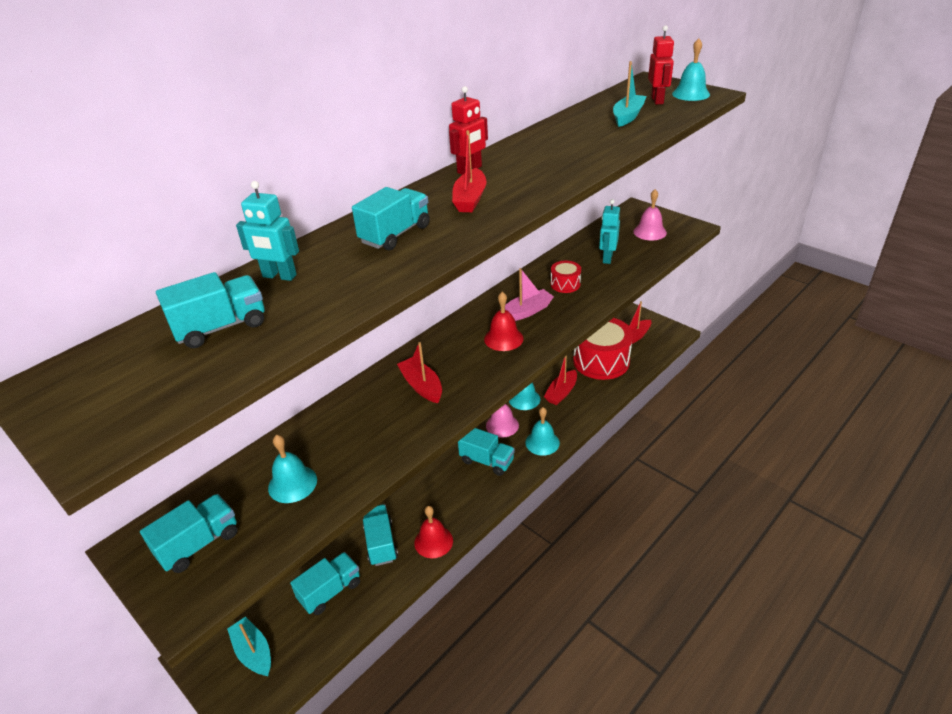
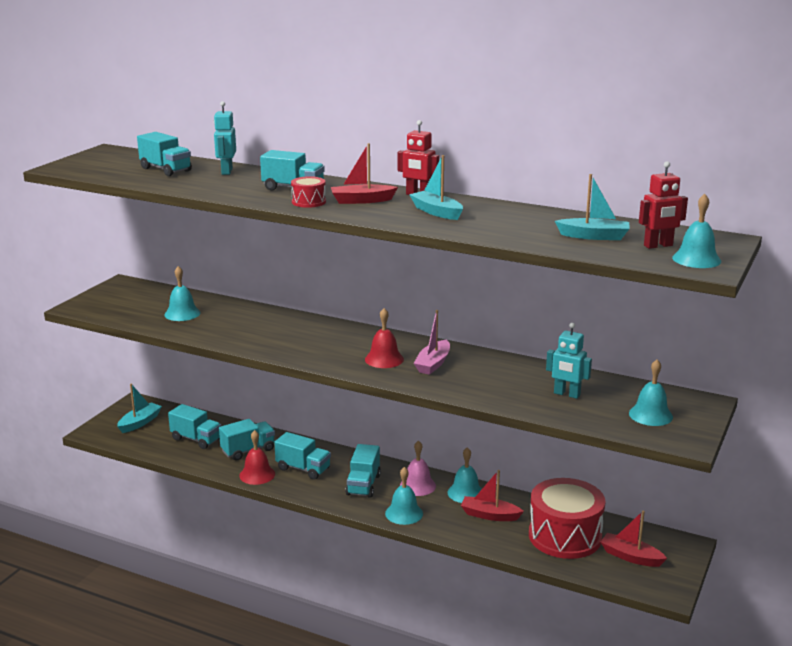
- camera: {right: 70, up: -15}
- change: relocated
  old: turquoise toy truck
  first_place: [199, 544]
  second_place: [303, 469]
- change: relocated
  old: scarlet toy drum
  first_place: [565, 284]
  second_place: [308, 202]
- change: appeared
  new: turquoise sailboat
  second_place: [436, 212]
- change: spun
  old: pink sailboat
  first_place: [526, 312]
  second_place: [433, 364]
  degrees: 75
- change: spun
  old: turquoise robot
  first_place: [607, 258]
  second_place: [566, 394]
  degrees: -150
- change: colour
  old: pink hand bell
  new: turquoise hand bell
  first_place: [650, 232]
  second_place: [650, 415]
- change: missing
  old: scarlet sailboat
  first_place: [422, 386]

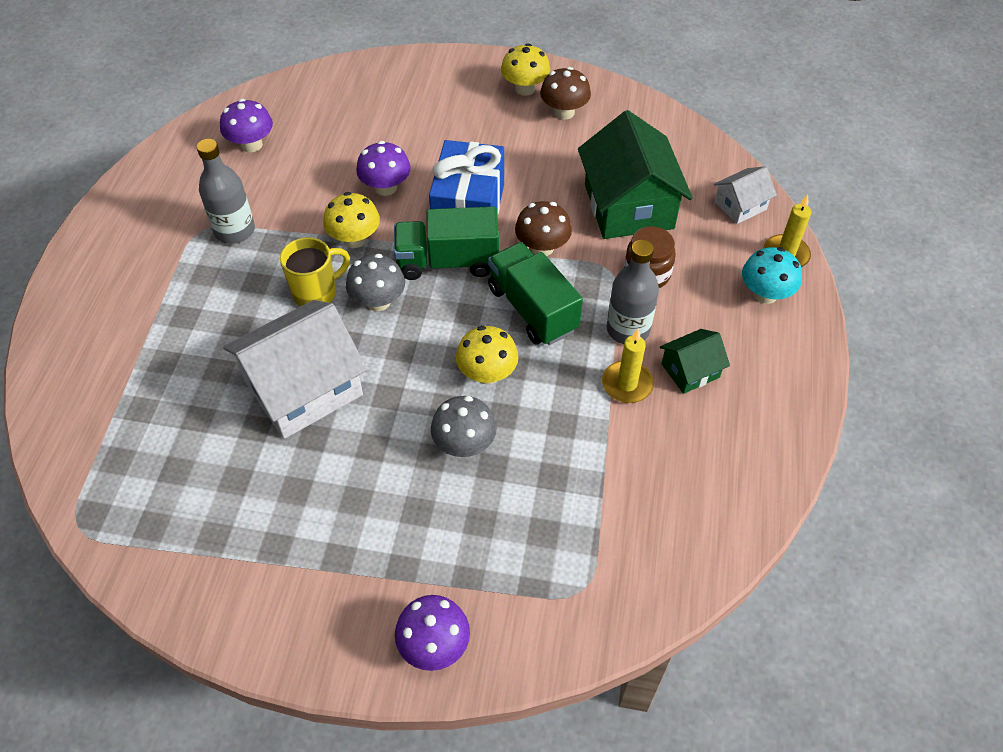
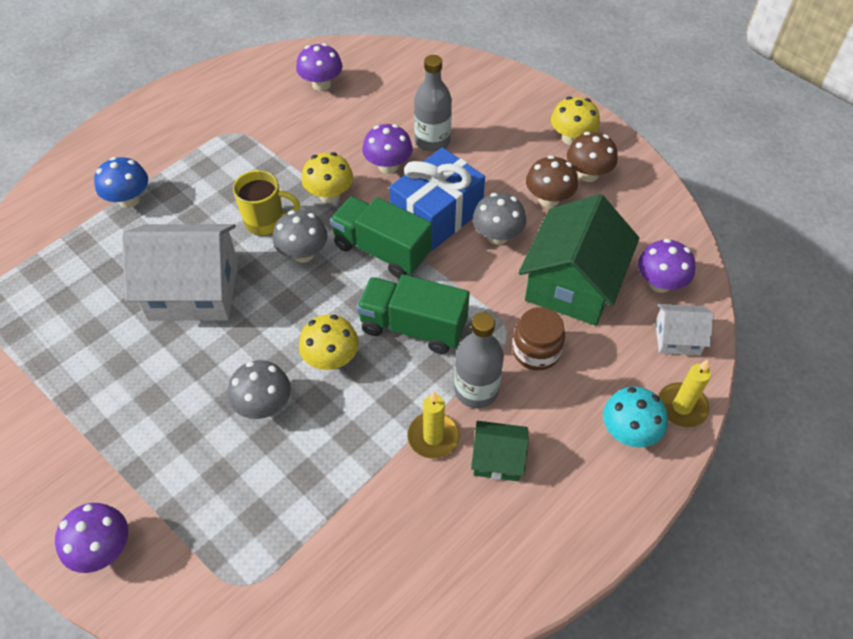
- camera: {right: 35, up: 0}
- change: appeared
  new: blue mushroom
  second_place: [129, 200]
- change: spun
  old: leaf-green toy truck
  first_place: [532, 309]
  second_place: [413, 327]
  degrees: -75
- change: relocated
  old: gray bottle
  first_place: [235, 231]
  second_place: [432, 141]
- change: appeared
  new: gray mushroom
  second_place: [497, 236]
- change: relocated
  old: russet mushroom
  first_place: [542, 247]
  second_place: [548, 199]
- change: appeared
  new: purple mushroom
  second_place: [660, 283]

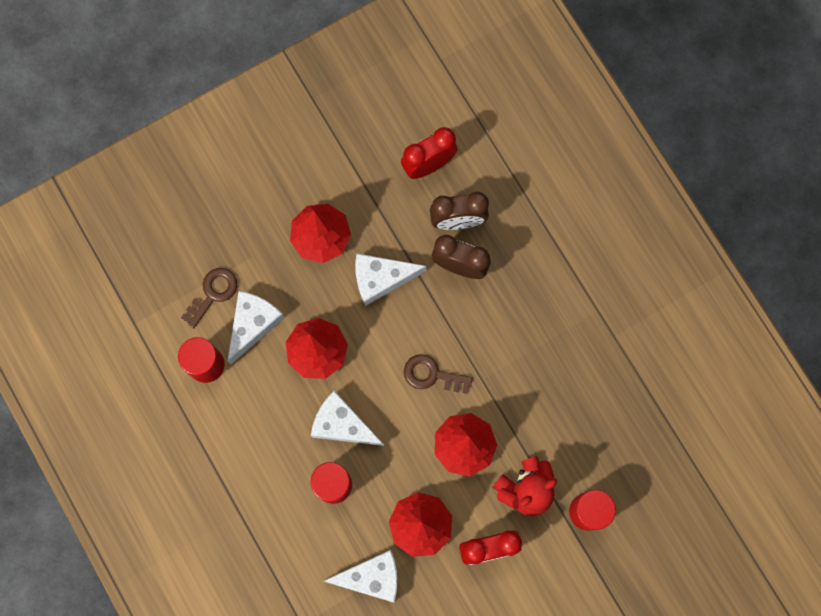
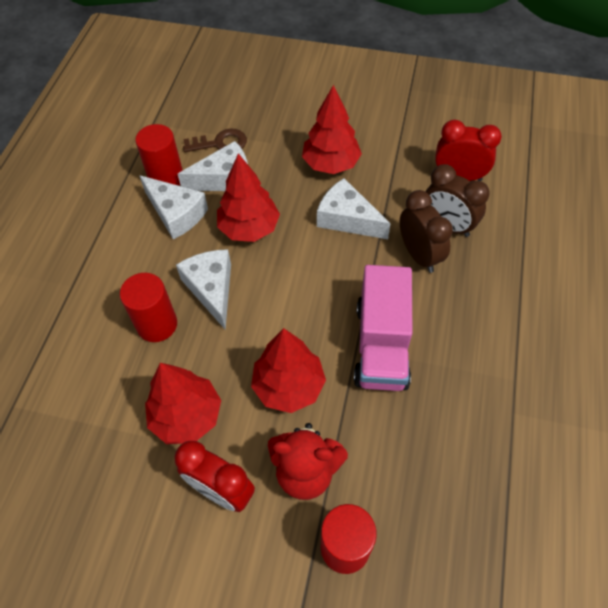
- camera: {right: 45, up: -20}
- change: relocated
  old: white cheese
  first_place: [371, 577]
  second_place: [176, 214]
- change: appeared
  new: pink toy truck
  second_place: [381, 345]
- change: missing
  old: russet key
  first_place: [432, 375]

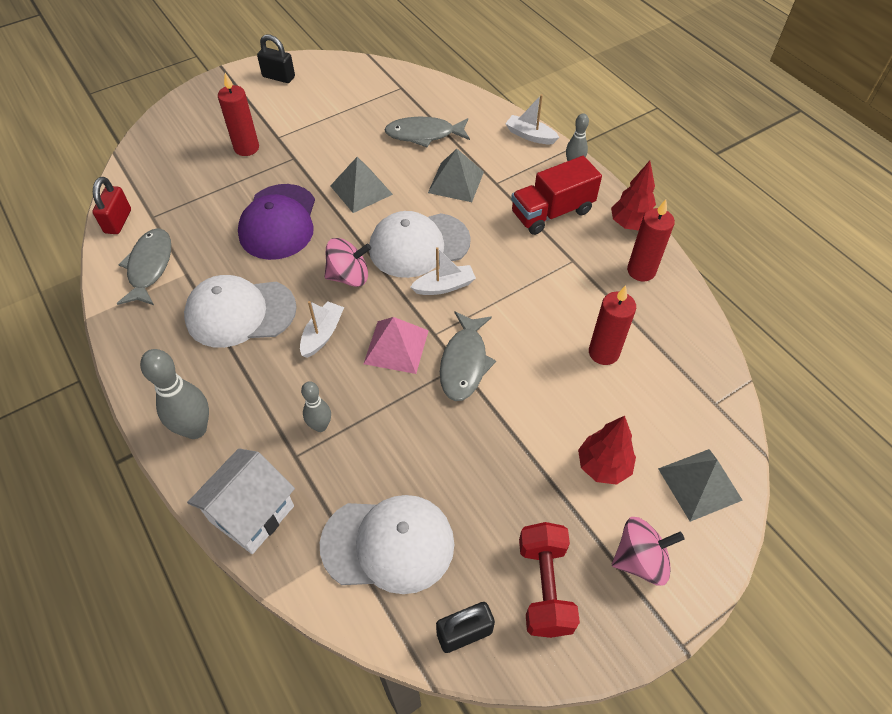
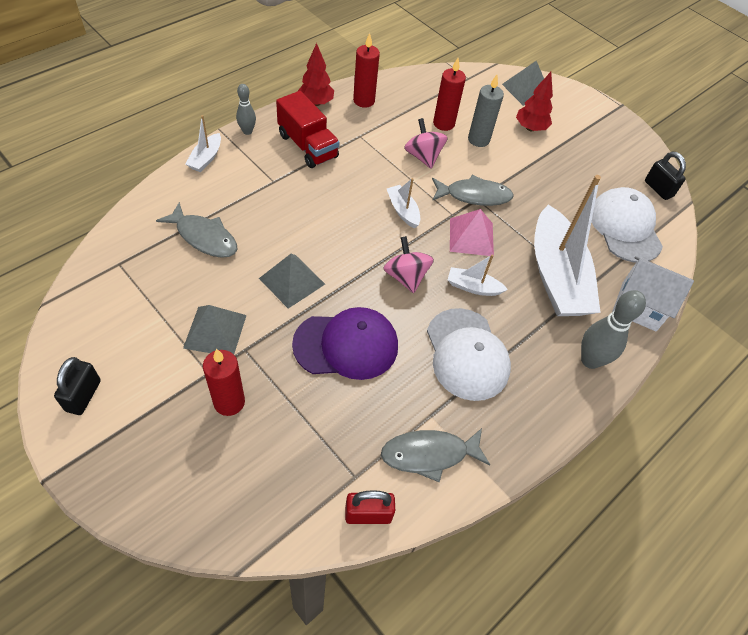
- camera: {right: -105, up: 0}
- change: spun
  old: gray toy fish
  first_place: [424, 134]
  second_place: [204, 237]
  degrees: -45
- change: relocated
  old: gray pyramid shape
  first_place: [456, 182]
  second_place: [215, 331]
- change: relocated
  old: pink whirligig
  first_place: [640, 560]
  second_place: [423, 156]
- change: appeared
  new: gray wax candle
  second_place: [478, 140]
- change: exchanged
  old: gray skittle
  new: white sailboat
  first_place: [320, 426]
  second_place: [556, 276]
- change: missing
  old: white cap
  first_place: [419, 245]
- change: missing
  old: scarlet hand weight
  first_place: [544, 587]

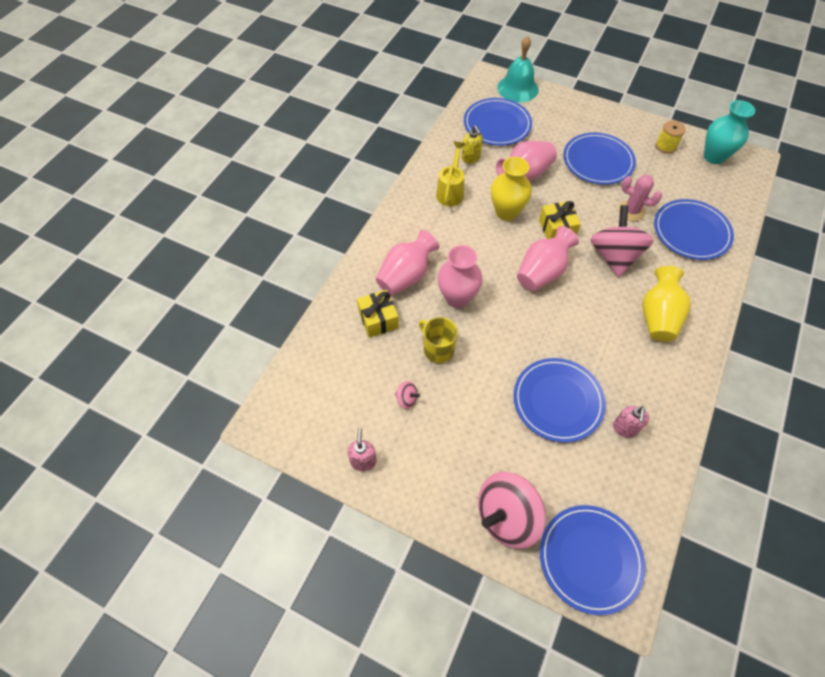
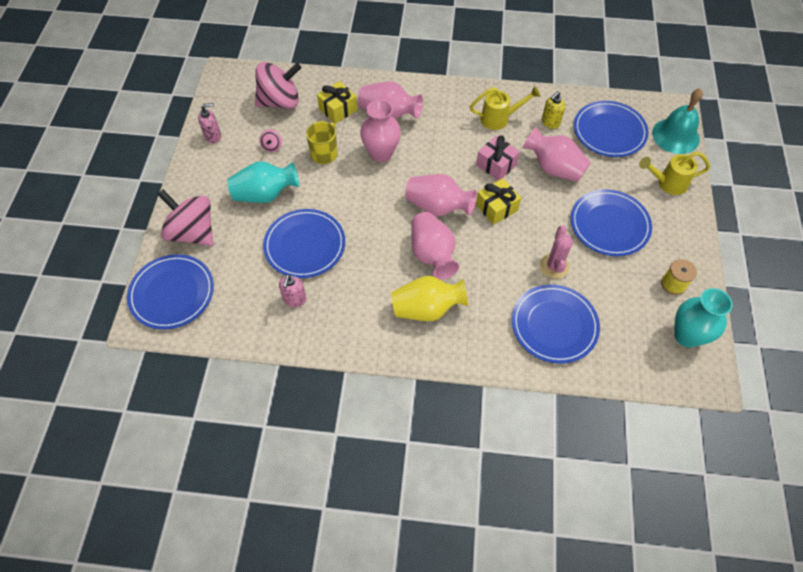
- camera: {right: 70, up: 0}
- change: appeared
  new: turquoise tall vase
  second_place: [265, 194]
- change: relocated
  old: pink whirligig
  first_place: [614, 256]
  second_place: [280, 101]
- change: spun
  old: pink soap pump
  first_place: [625, 428]
  second_place: [295, 299]
  degrees: -75
- change: appeared
  new: pink tall vase
  second_place: [432, 254]
- change: exchanged
  old: yellow tall vase
  new: pink present
  first_place: [506, 212]
  second_place: [496, 165]
- change: appeared
  new: yellow watering can
  second_place: [667, 183]

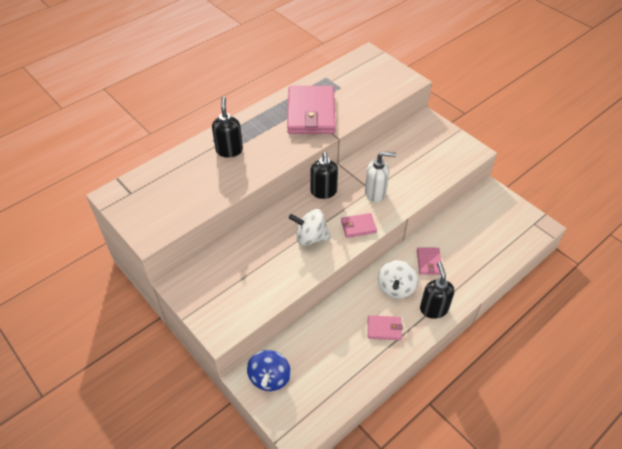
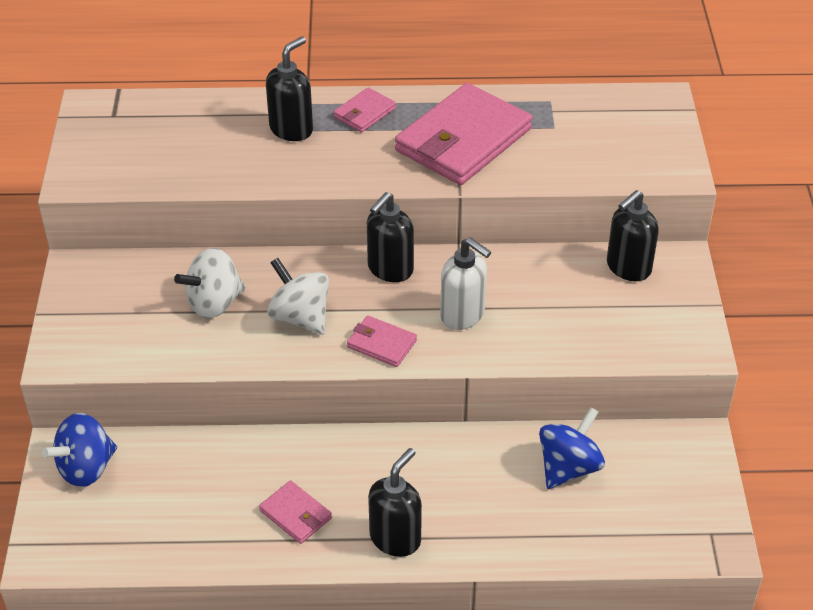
- camera: {right: 40, up: -5}
- change: relocated
  old: white whirligig
  first_place: [396, 288]
  second_place: [214, 303]
- change: relocated
  old: pink billfold
  first_place: [429, 262]
  second_place: [364, 113]
- change: appeared
  new: blue whirligig
  second_place: [568, 467]
- change: appeared
  new: black soap pump
  second_place: [628, 268]

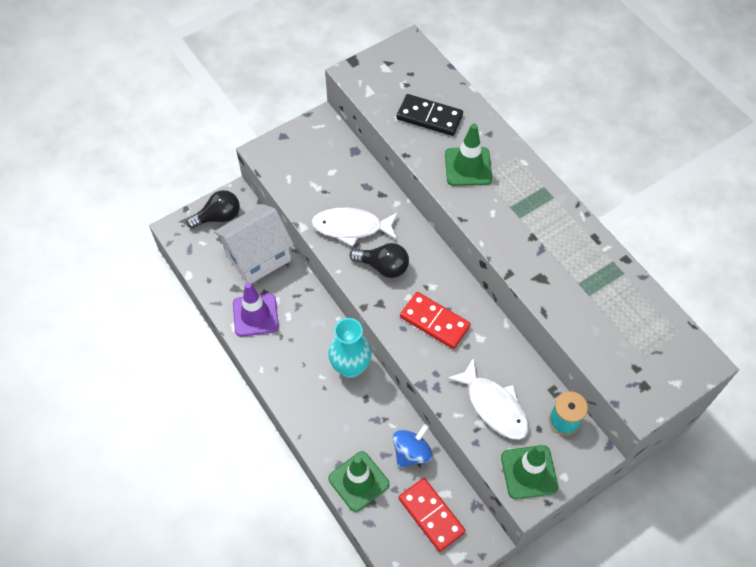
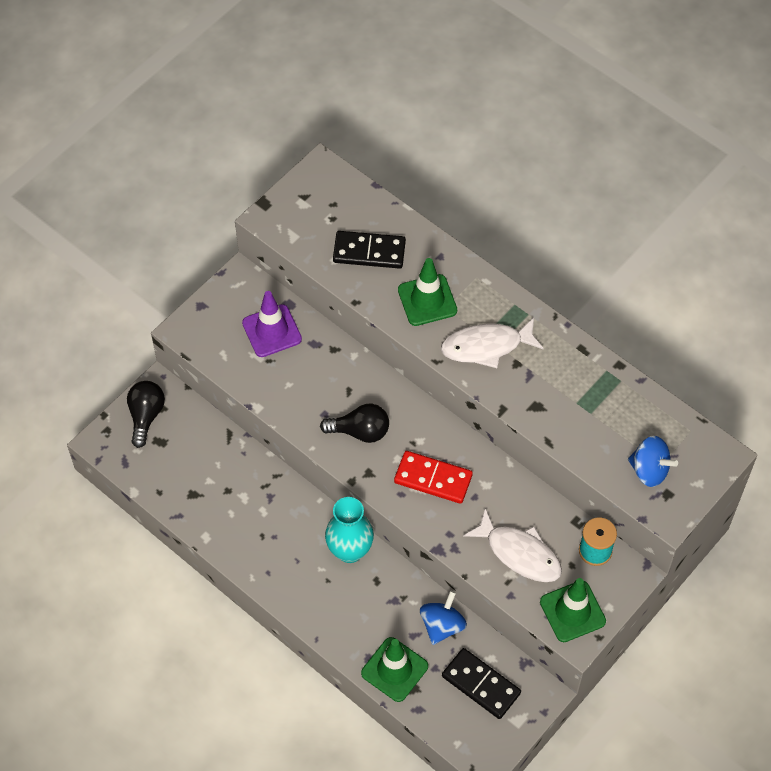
- camera: {right: -15, up: 0}
- change: spun
  old: black light bulb
  first_place: [218, 217]
  second_place: [146, 416]
  degrees: -45
- change: relocated
  old: purple traffic cone
  first_place: [255, 315]
  second_place: [272, 331]
- change: relocated
  old: white toy fish
  first_place: [351, 227]
  second_place: [486, 346]
- change: colour
  old: scarlet domino piece
  new: black domino piece
  first_place: [431, 515]
  second_place: [481, 684]
- change: appeared
  new: blue whirligig
  second_place: [649, 470]
- change: missing
  old: white toy house
  first_place: [257, 256]

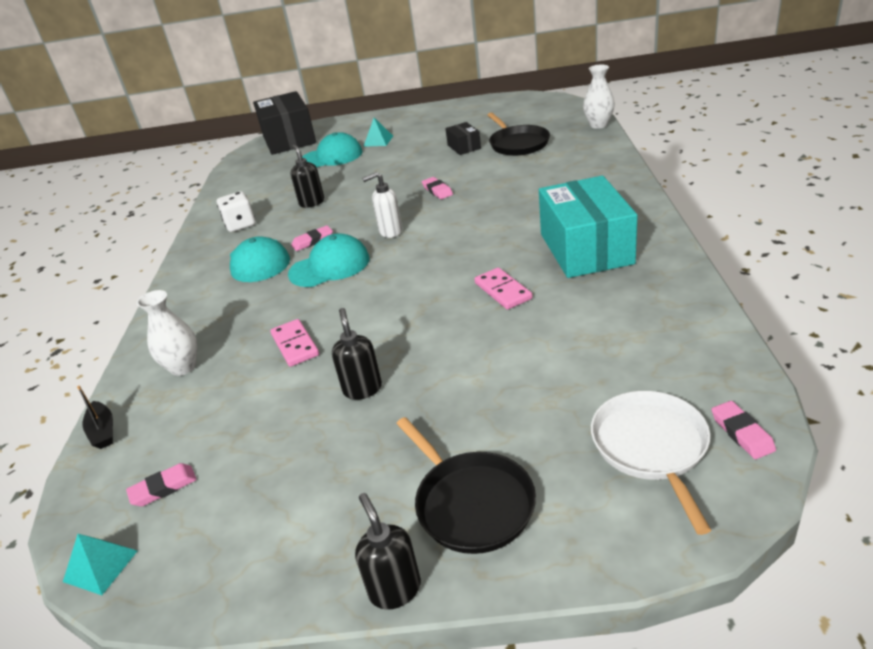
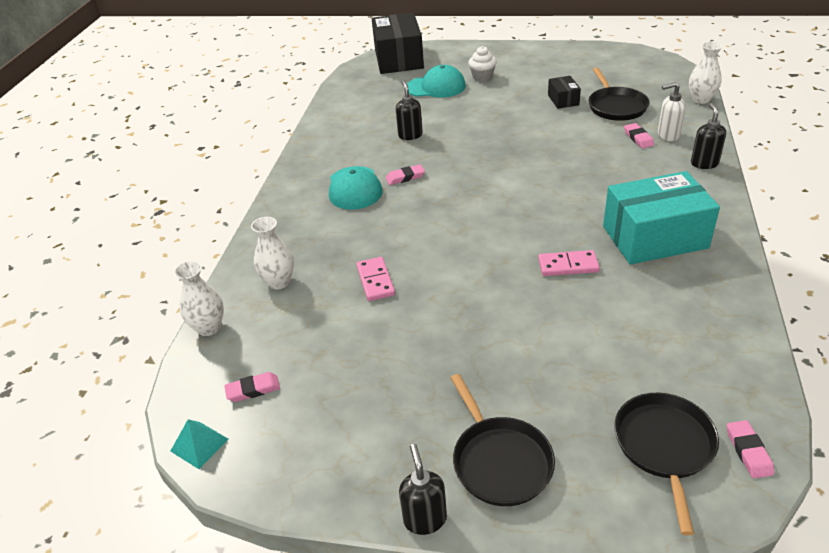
- camera: {right: 10, up: 5}
- change: exchanged
  old: black sailboat
  new: white tall vase
  first_place: [103, 431]
  second_place: [209, 327]
- change: exchanged
  old: turquoise pyramid shape
  new: white muffin
  first_place: [378, 141]
  second_place: [482, 77]
- change: spun
  old: pink domino piece
  first_place: [503, 291]
  second_place: [568, 265]
  degrees: -75
- change: spun
  old: turquoise package
  first_place: [586, 249]
  second_place: [654, 237]
  degrees: 75
- change: colour
  old: white frying pan
  new: black frying pan
  first_place: [651, 447]
  second_place: [664, 446]
- change: relocated
  old: pink gum eraser
  first_place: [437, 191]
  second_place: [638, 138]
- change: relocated
  old: white soap pump
  first_place: [390, 231]
  second_place: [667, 135]
- change: relocated
  old: black soap pump
  first_place: [362, 389]
  second_place: [704, 163]
- change: missing
  old: white dice
  first_place: [240, 224]
- change: missing
  old: turquoise cap
  first_place: [329, 266]

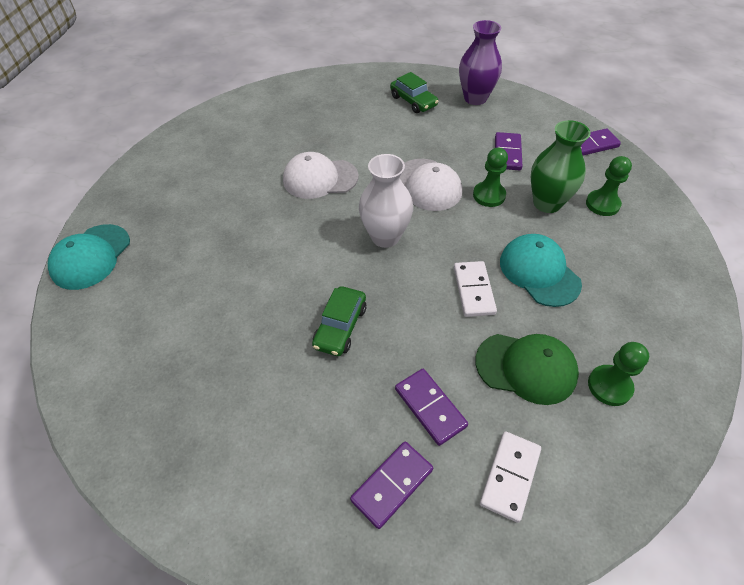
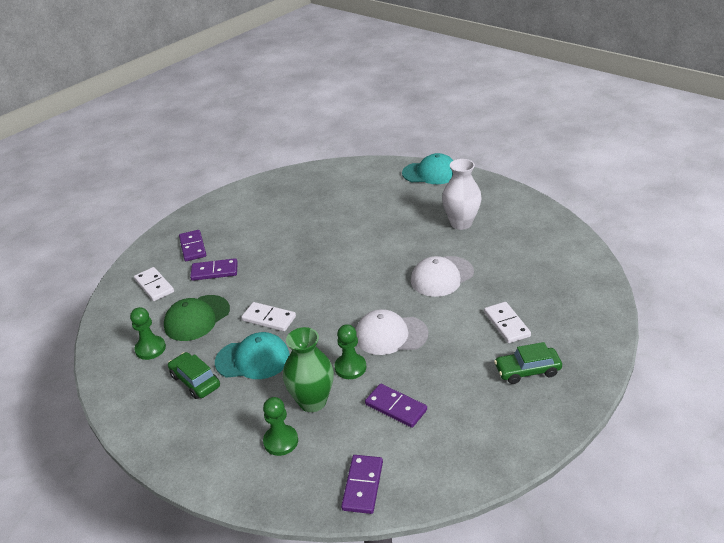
- camera: {right: 120, up: -15}
- change: relocated
  old: leaf-green car
  first_place: [340, 327]
  second_place: [195, 381]
- change: spun
  old: turquoise cap
  first_place: [91, 257]
  second_place: [430, 173]
  degrees: 135
- change: spun
  old: white cap
  first_place: [320, 178]
  second_place: [442, 276]
  degrees: -150
- change: relocated
  old: white tall vase
  first_place: [385, 237]
  second_place: [461, 223]
- change: appeared
  new: white domino piece
  second_place: [506, 324]
- change: missing
  old: purple tall vase
  first_place: [475, 98]

